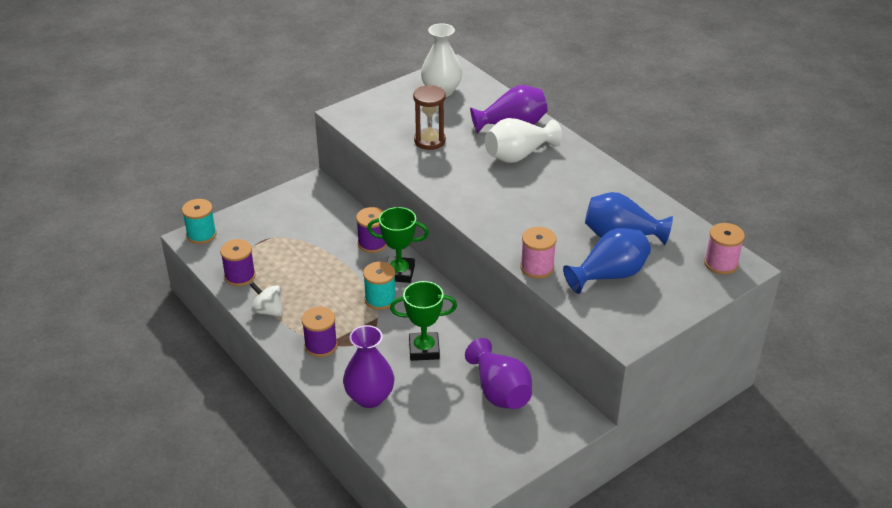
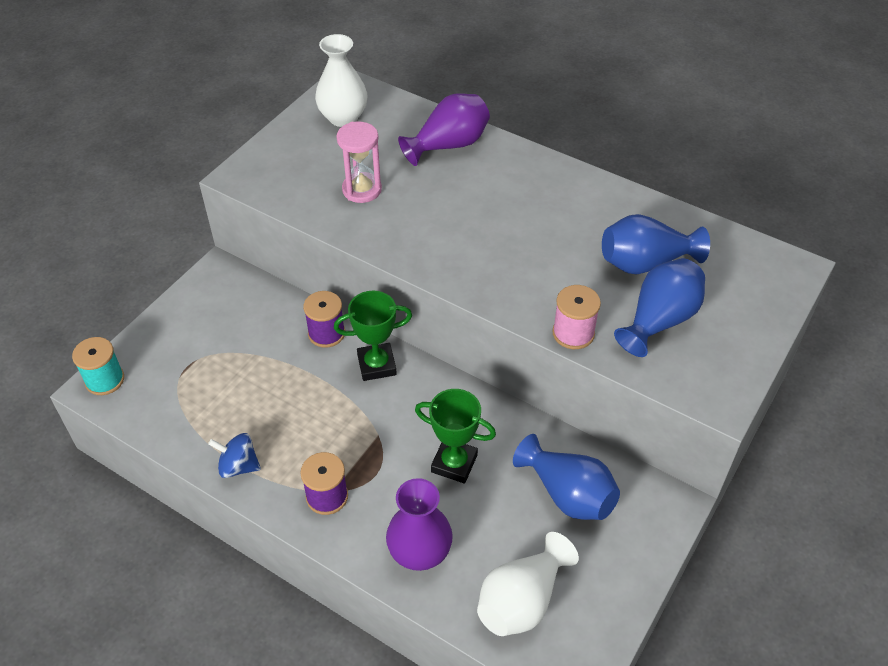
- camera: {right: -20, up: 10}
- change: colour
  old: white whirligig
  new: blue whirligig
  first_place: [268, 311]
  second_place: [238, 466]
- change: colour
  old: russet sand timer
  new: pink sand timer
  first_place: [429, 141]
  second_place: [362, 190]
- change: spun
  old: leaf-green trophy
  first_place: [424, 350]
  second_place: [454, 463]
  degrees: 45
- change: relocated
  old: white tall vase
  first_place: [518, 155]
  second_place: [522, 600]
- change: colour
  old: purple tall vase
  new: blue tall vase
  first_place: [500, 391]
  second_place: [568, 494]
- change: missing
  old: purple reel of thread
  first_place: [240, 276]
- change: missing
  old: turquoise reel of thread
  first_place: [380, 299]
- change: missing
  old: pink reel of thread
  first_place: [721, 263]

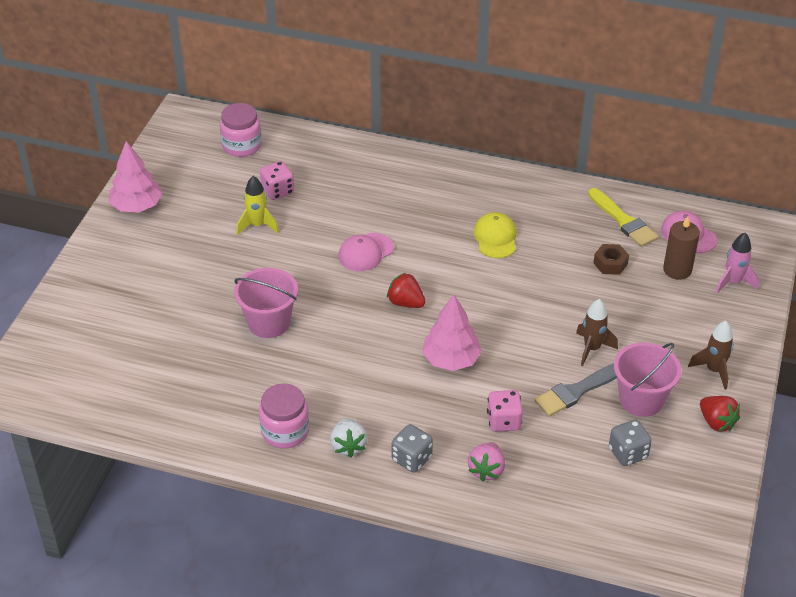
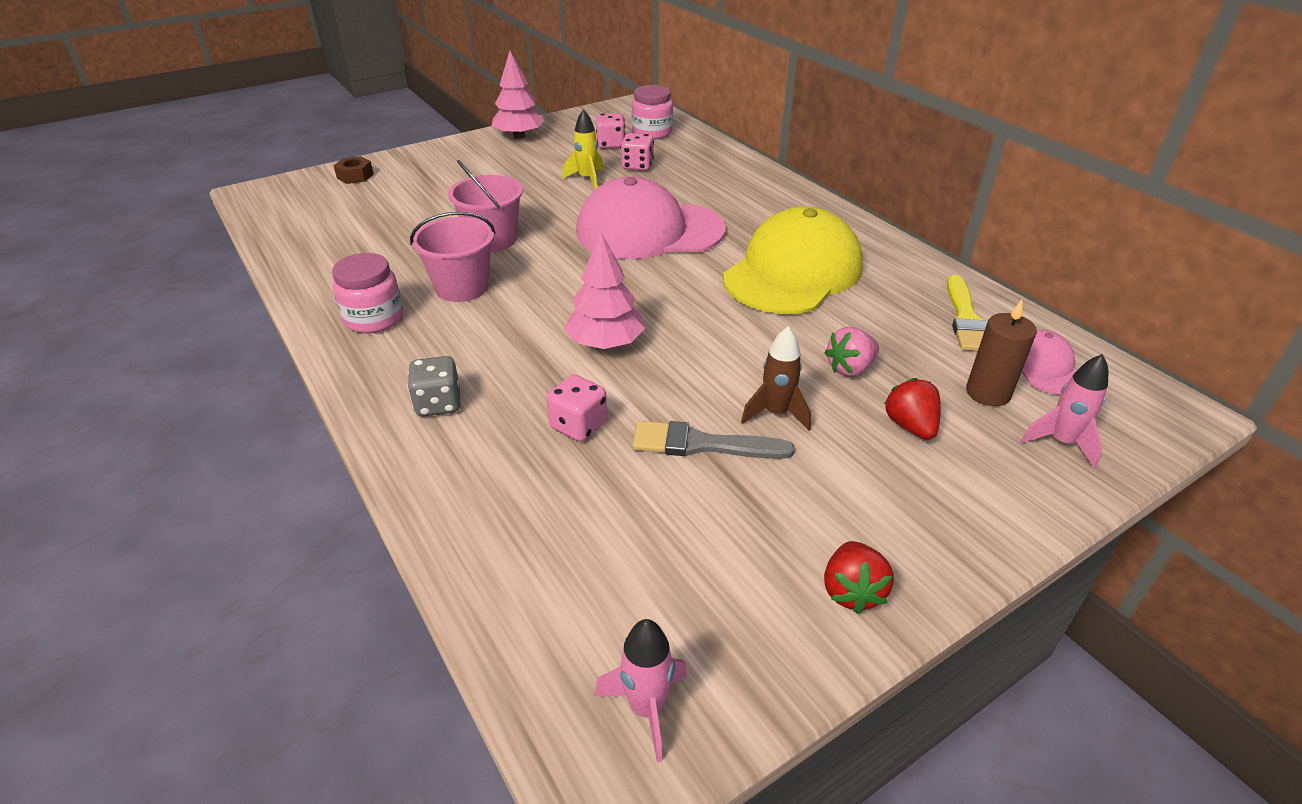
- camera: {right: 40, up: -5}
- change: relocated
  old: russet hex nut
  first_place: [610, 263]
  second_place: [355, 176]
- change: relocated
  old: pink sand bucket
  first_place: [641, 399]
  second_place: [462, 287]
- change: size
  old: pink cap
  first_place: [365, 252]
  second_place: [649, 231]
  factor: 2.15
- change: appeared
  new: pink toy rocket
  second_place: [646, 708]
- change: appeared
  new: pink dice
  second_place: [611, 145]
- change: size
  old: yellow cap
  first_place: [495, 238]
  second_place: [793, 272]
  factor: 2.15
- change: relocated
  old: pink strawberry
  first_place: [486, 470]
  second_place: [850, 368]
- change: relocated
  old: scarlet strawberry
  first_place: [405, 303]
  second_place: [910, 426]
- change: missing
  old: white strawberry
  first_place: [348, 446]
- change: missing
  old: gray dice
  first_place: [628, 453]
- change: missing
  old: russet toy rocket
  first_place: [714, 370]

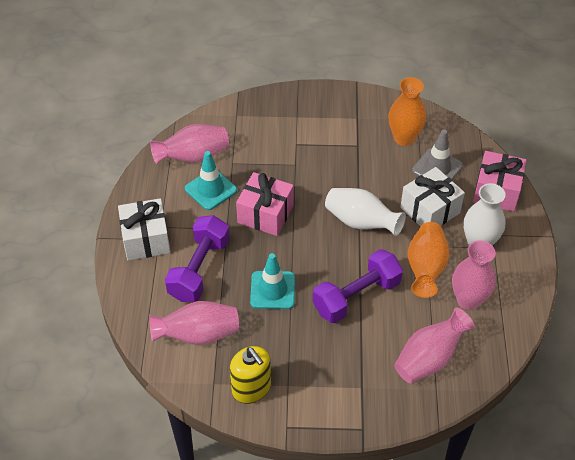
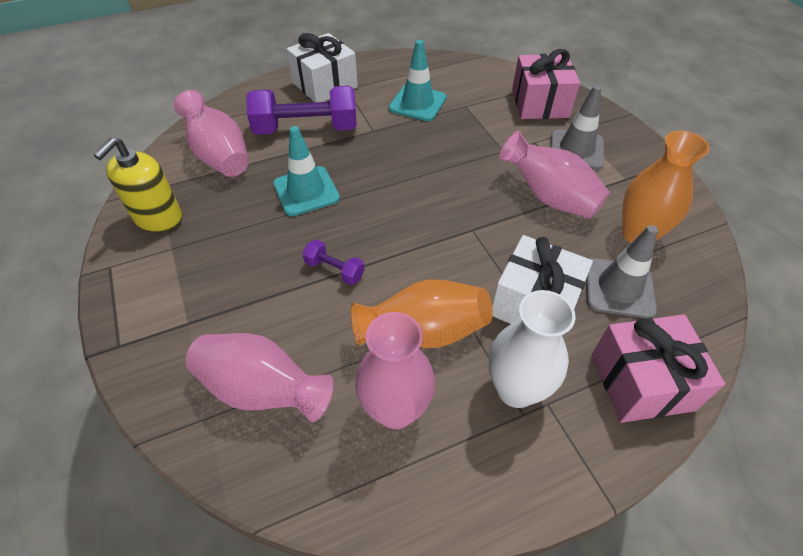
- camera: {right: 65, up: 0}
- change: size
  old: purple hand weight
  first_place: [356, 296]
  second_place: [334, 270]
  factor: 0.46
- change: relocated
  old: pink tall vase
  first_place: [193, 156]
  second_place: [549, 197]
- change: relocated
  old: pink present
  first_place: [265, 214]
  second_place: [540, 103]
- change: appeared
  new: gray traffic cone
  second_place: [576, 150]
- change: missing
  old: white tall vase
  first_place: [361, 222]

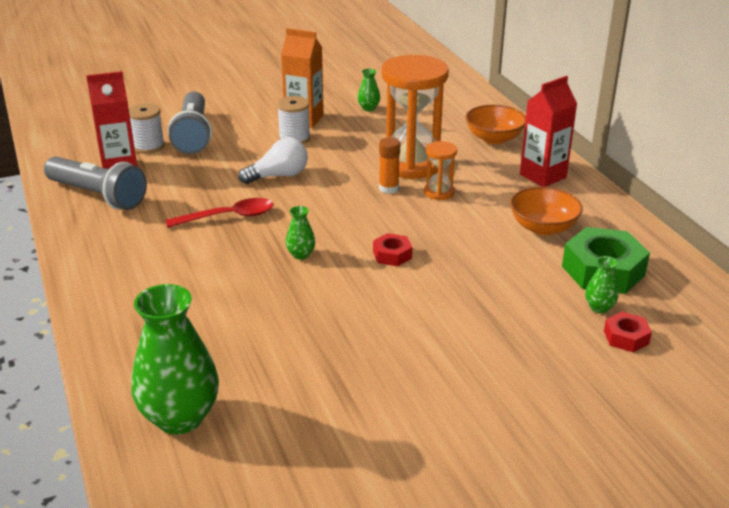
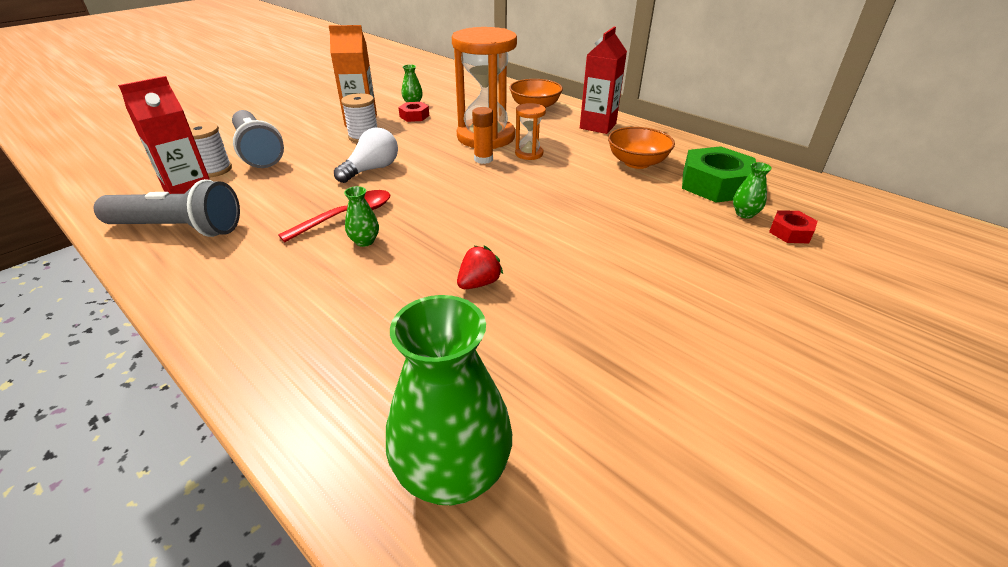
- camera: {right: -25, up: 5}
- change: relocated
  old: leaf-green tall vase
  first_place: [301, 254]
  second_place: [365, 241]
- change: relocated
  old: scarlet hex nut
  first_place: [392, 255]
  second_place: [414, 116]
- change: appeared
  new: scarlet strawberry
  second_place: [479, 283]

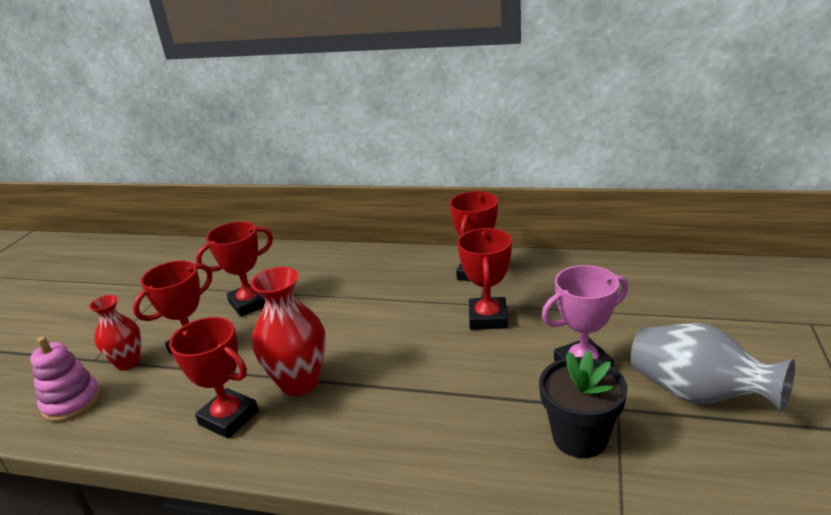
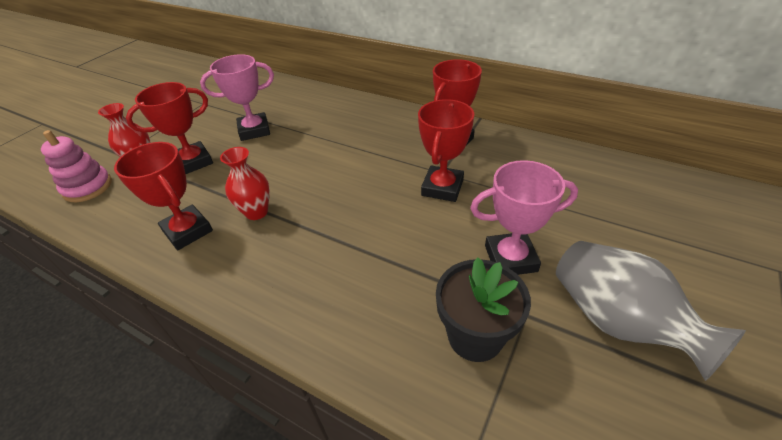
- camera: {right: 15, up: 15}
- change: colour
  old: scarlet trophy
  new: pink trophy
  first_place: [250, 303]
  second_place: [254, 130]
- change: size
  old: scarlet tall vase
  first_place: [299, 382]
  second_place: [256, 212]
  factor: 0.65

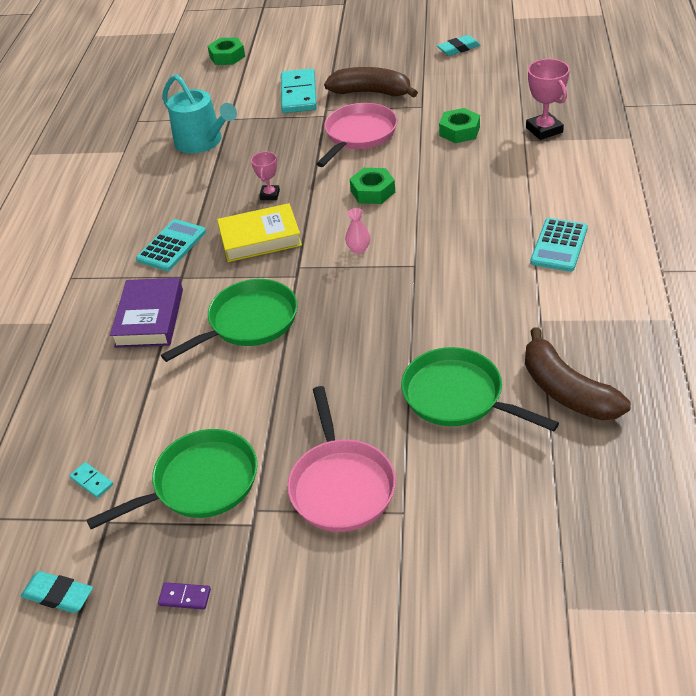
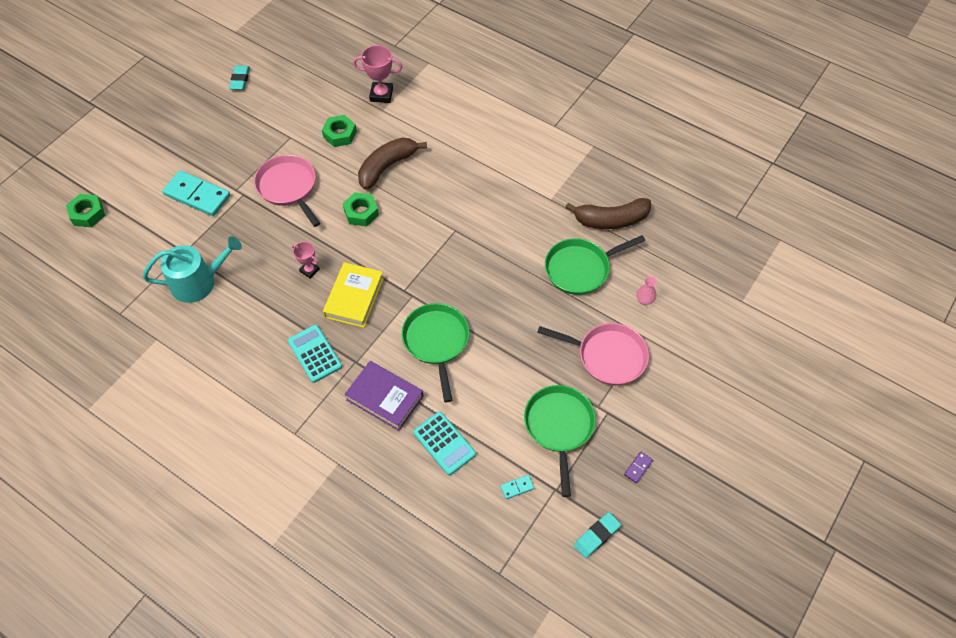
- camera: {right: -65, up: 15}
- change: relocated
  old: russet toy banana
  first_place: [371, 92]
  second_place: [387, 167]
- change: relocated
  old: turquoise adding machine
  first_place: [559, 245]
  second_place: [444, 443]
- change: relocated
  old: pink tall vase
  first_place: [358, 249]
  second_place: [644, 300]

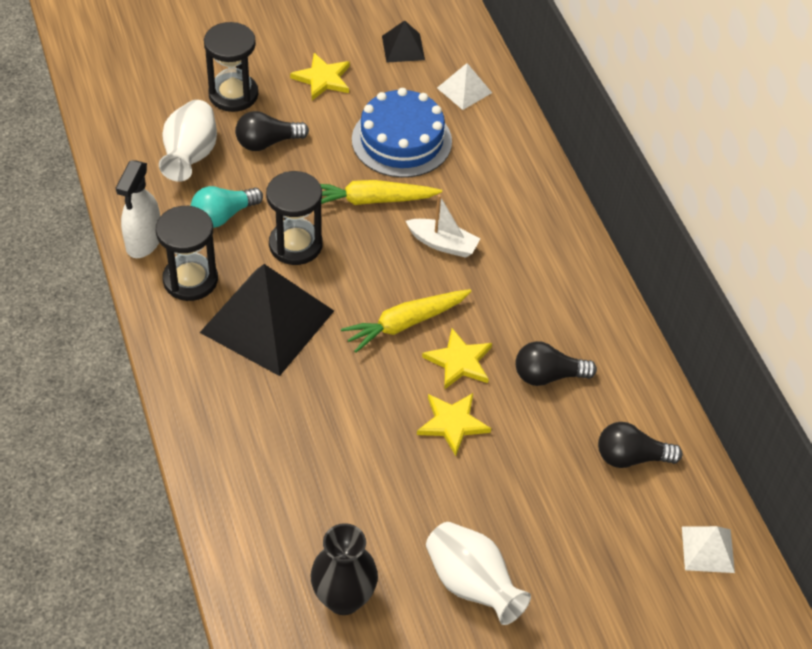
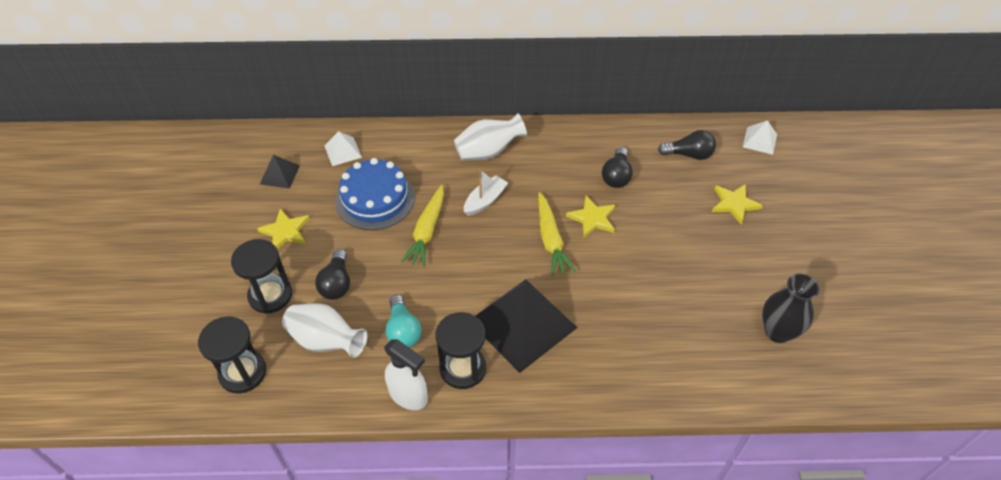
- camera: {right: -70, up: 0}
- change: relocated
  old: black sand timer
  first_place: [295, 245]
  second_place: [243, 372]
- change: relocated
  old: white tall vase
  first_place: [472, 585]
  second_place: [488, 152]
- change: spun
  old: black light bulb
  first_place: [631, 457]
  second_place: [688, 154]
  degrees: -105
- change: relocated
  old: yellow star
  first_place: [452, 423]
  second_place: [734, 204]

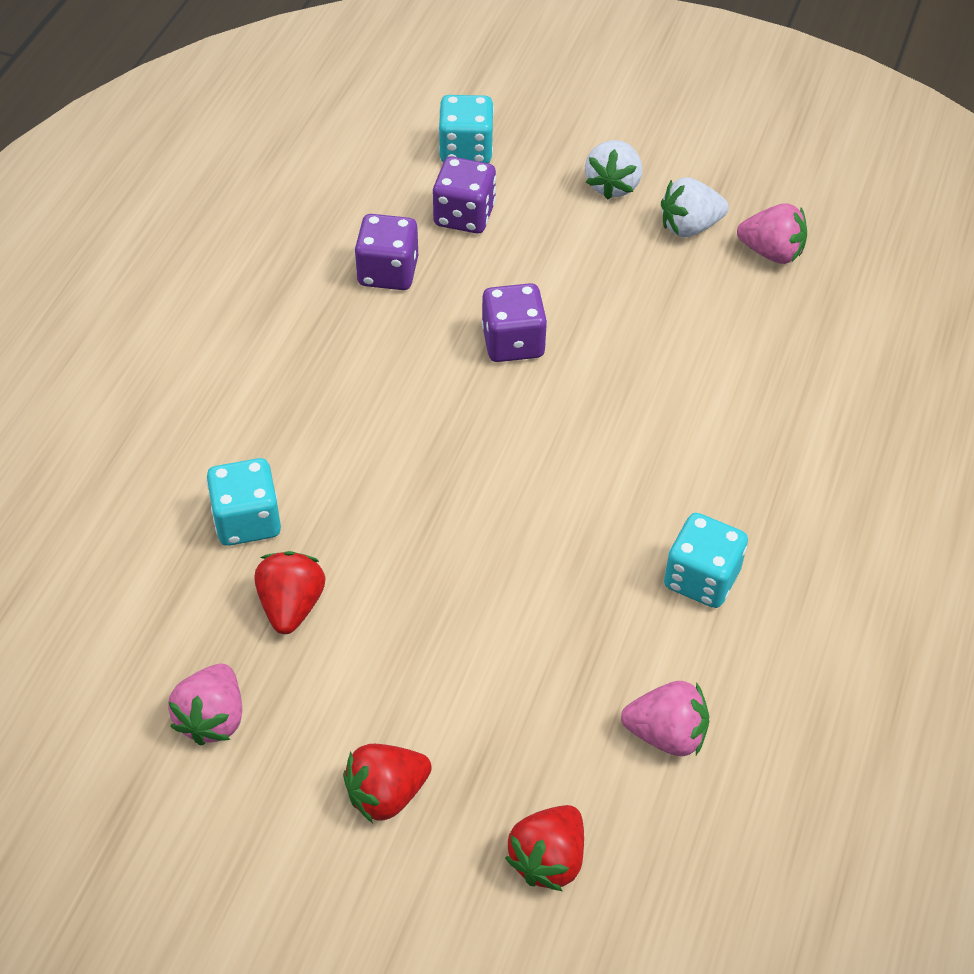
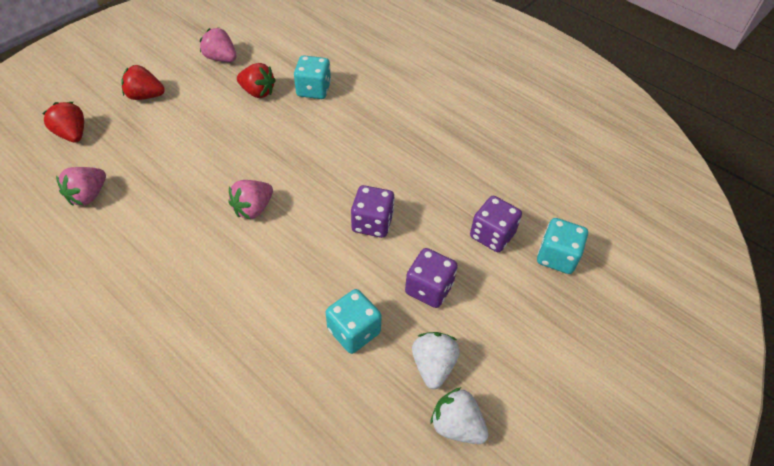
- camera: {right: 110, up: 0}
- change: spun
  old: scarlet strawberry
  first_place: [386, 794]
  second_place: [145, 96]
  degrees: -75
- change: relocated
  old: pink strawberry
  first_place: [771, 252]
  second_place: [253, 208]
- change: relocated
  old: turquoise dice
  first_place: [701, 578]
  second_place: [354, 331]
- change: relocated
  old: purple dice
  first_place: [388, 272]
  second_place: [429, 288]
- change: relocated
  old: white strawberry
  first_place: [613, 185]
  second_place: [456, 425]

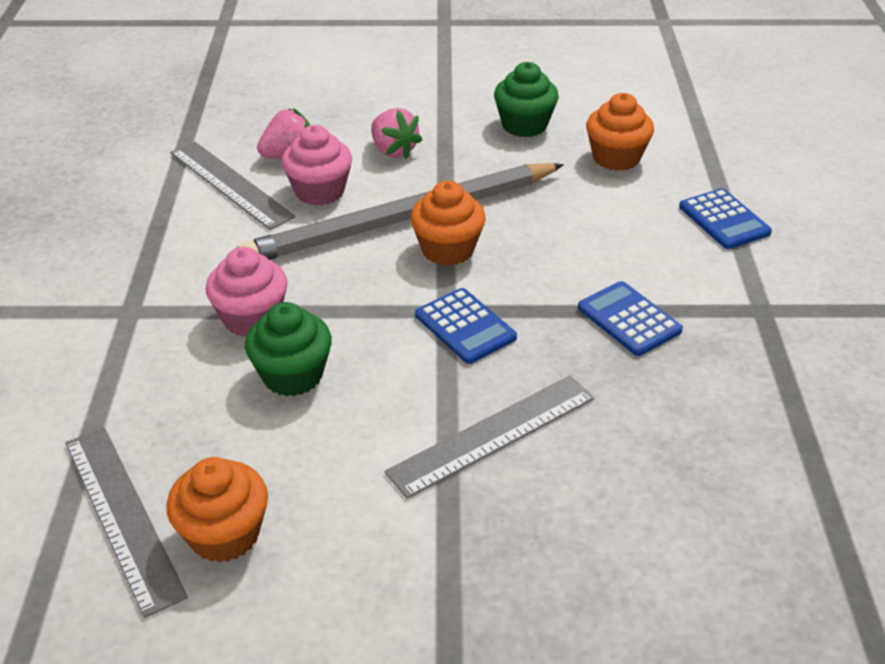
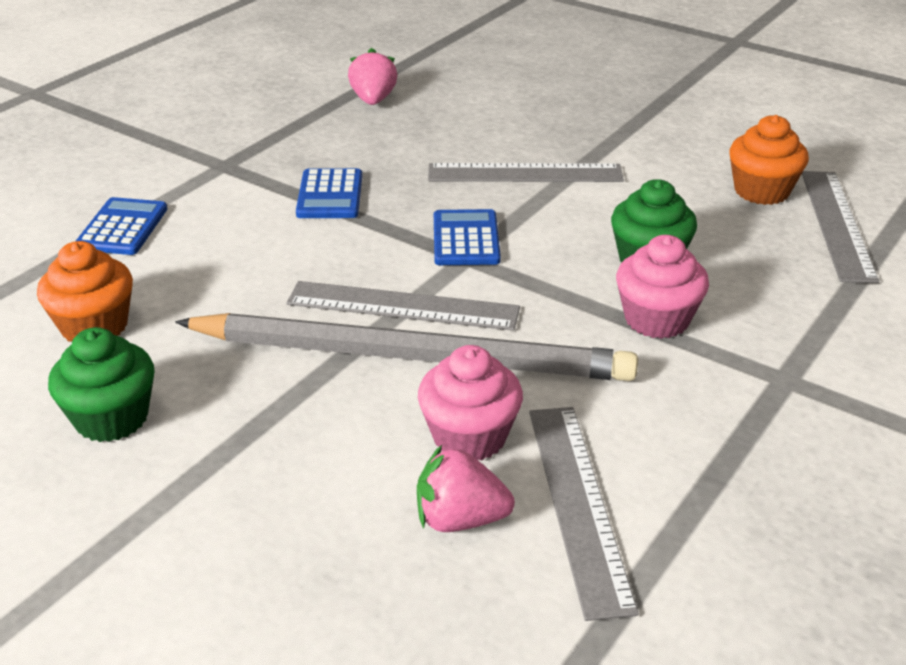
- camera: {right: -145, up: -5}
- change: exchanged
  old: bright orange muffin
  new: gray straightedge
  first_place: [447, 249]
  second_place: [403, 306]
- change: relocated
  old: pink strawberry
  first_place: [393, 150]
  second_place: [373, 100]

